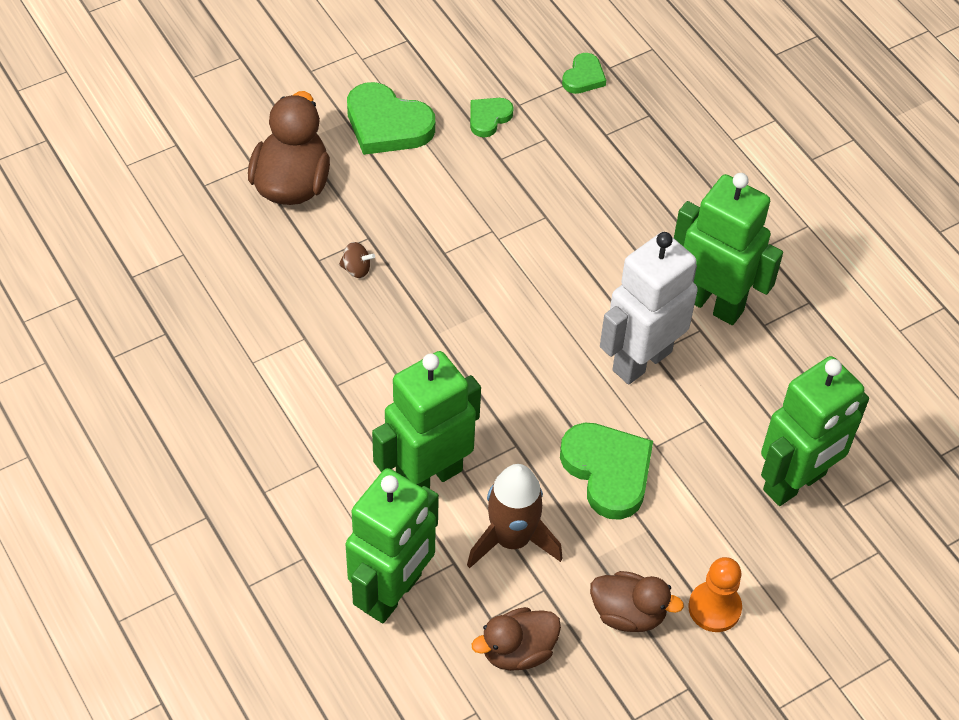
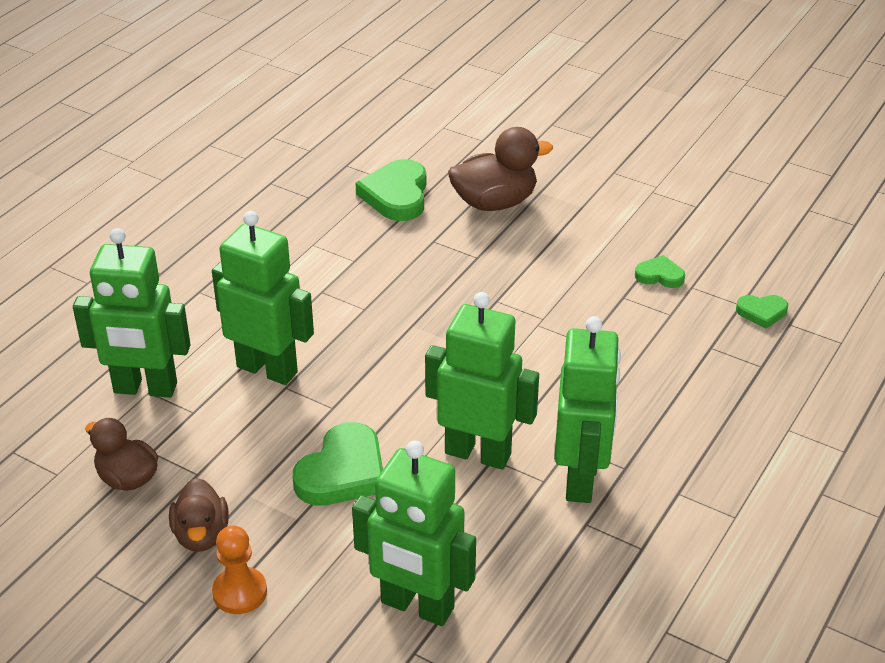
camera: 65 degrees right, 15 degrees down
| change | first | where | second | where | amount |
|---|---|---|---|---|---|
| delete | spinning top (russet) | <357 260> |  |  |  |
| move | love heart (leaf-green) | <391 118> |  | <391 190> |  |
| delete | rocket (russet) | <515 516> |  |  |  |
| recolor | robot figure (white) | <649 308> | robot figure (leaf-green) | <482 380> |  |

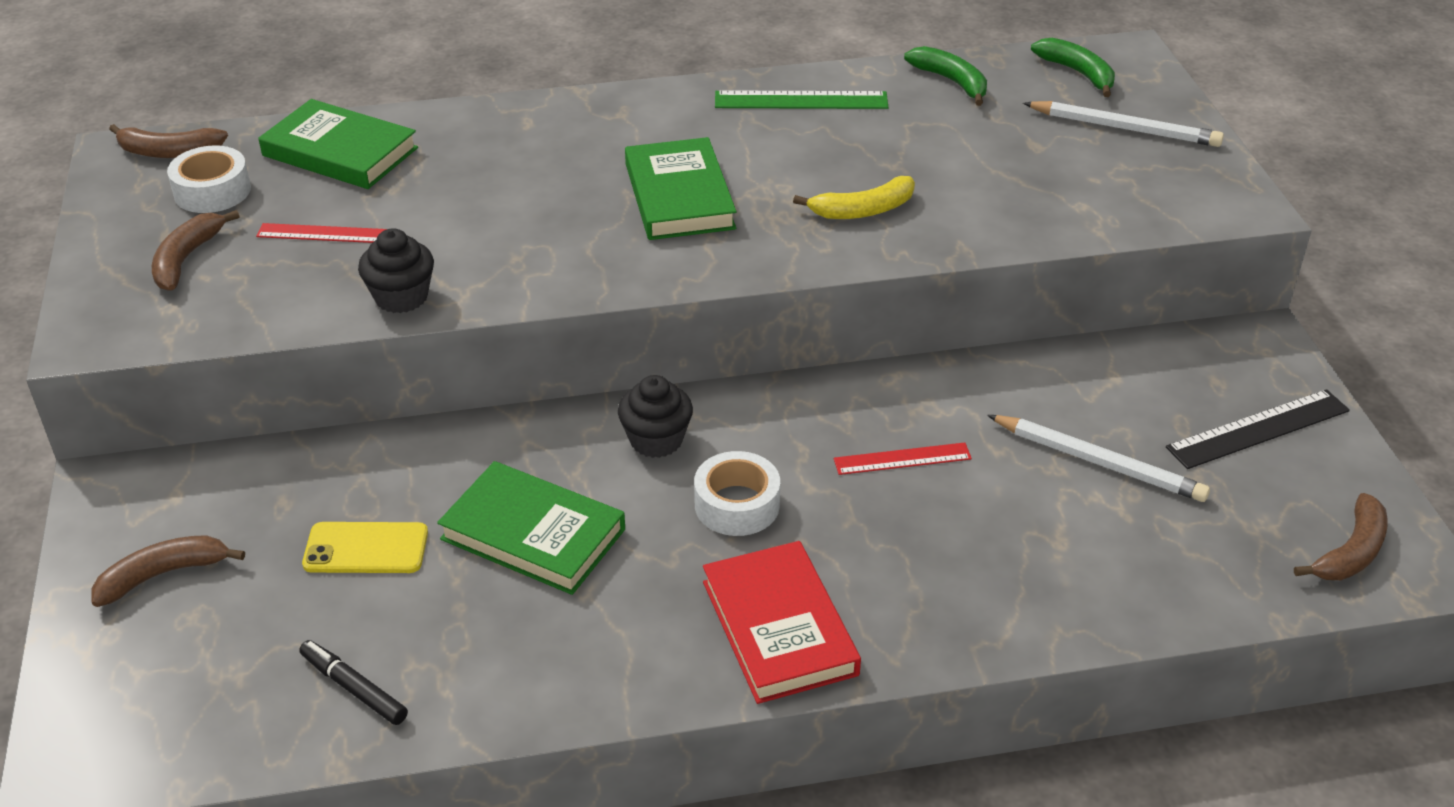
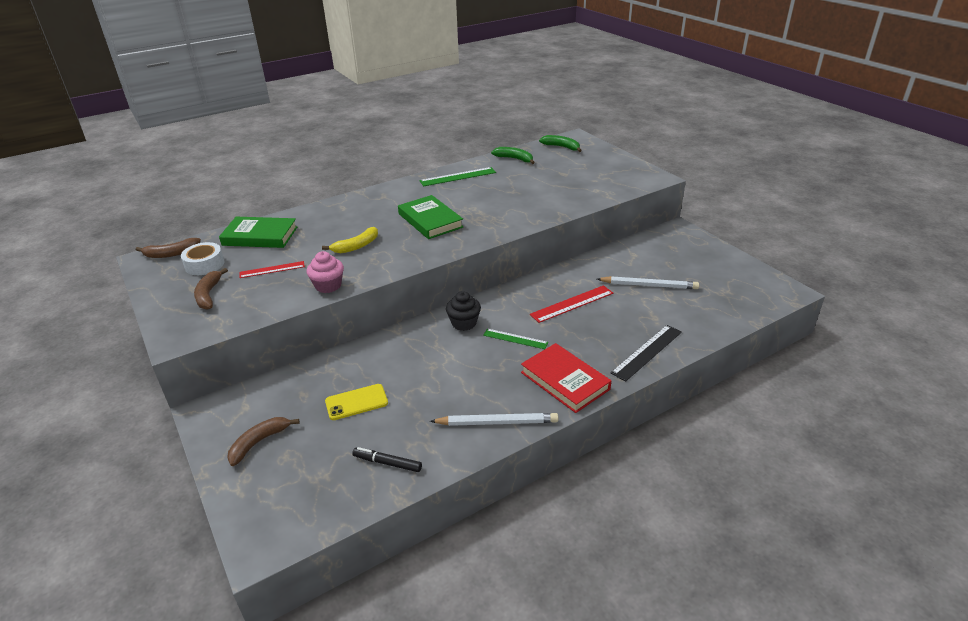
camera: 20 degrees left, 5 degrees down
| change | first | where | second | where | amount |
|---|---|---|---|---|---|
| recolor | cupcake (ebony) | <396 270> | cupcake (rosy) | <325 272> |  |
| delete | book (leaf-green) | <531 528> |  |  |  |
| replace | sticky tape (white) | <737 493> | straightedge (leaf-green) | <515 339> |  |
| move | toy banana (yellow) | <854 197> |  | <350 240> |  |
| resize | straightedge (crimson) | <903 458> |  | <571 304> | x1.51 |
| move | wooden pencil (white) | <1123 124> |  | <494 419> |  |
| move | straightedge (ebony) | <1258 429> |  | <646 353> |  |
| delete | toy banana (russet) | <1341 536> |  |  |  |

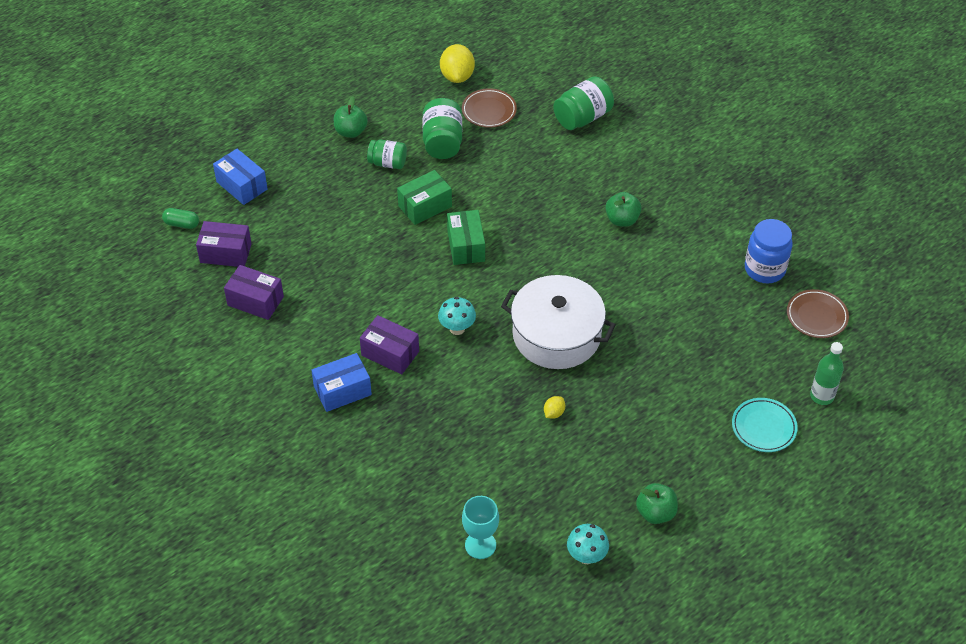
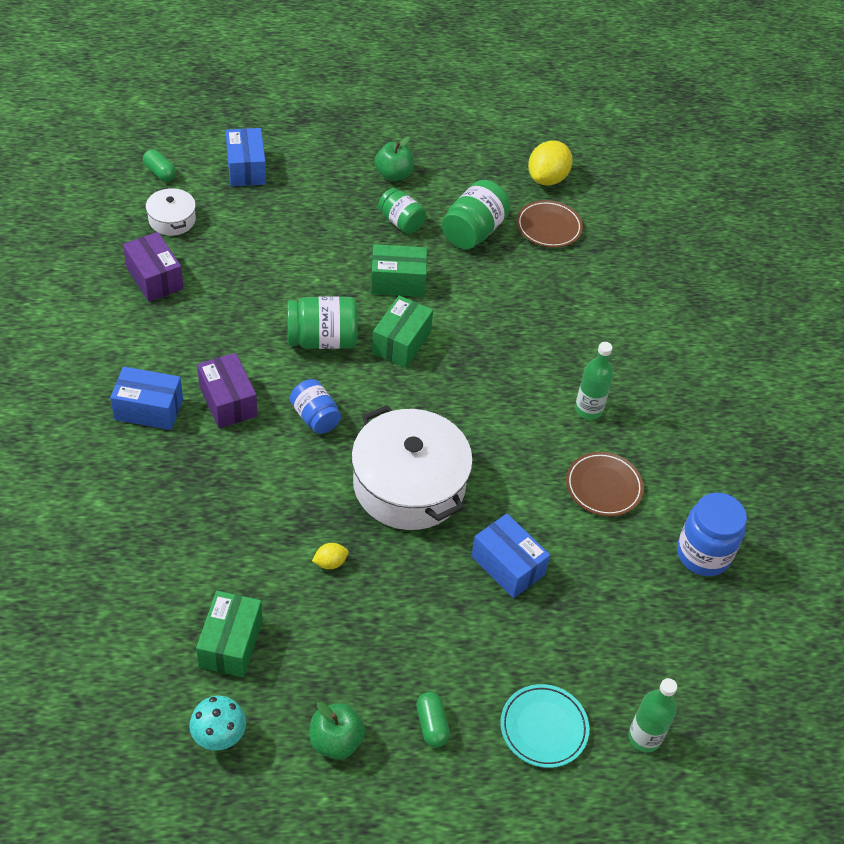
camera: 30 degrees right, 0 degrees up
| change | first | where | second | where | amount |
|---|---|---|---|---|---|
| replace | box (violet) | <224 244> | stockpot (white) | <171 211> |  |
| replace | toadstool (teal) | <457 316> | jam jar (royal blue) | <315 406> |  |
| delete | chalice (teal) | <480 527> |  |  |  |
| move | jam jar (leaf-green) | <583 103> |  | <322 322> |  |
| replace | apple fruit (leaf-green) | <623 209> | drink bottle (leaf-green) | <594 381> |  |
| move | dinner plate (russet) | <818 313> |  | <605 484> |  |
| insert |  |  | box (leaf-green) | <229 634> |  |
| insert |  |  | pill shape (leaf-green) | <433 720> |  |
| insert |  |  | box (royal blue) | <510 556> |  |

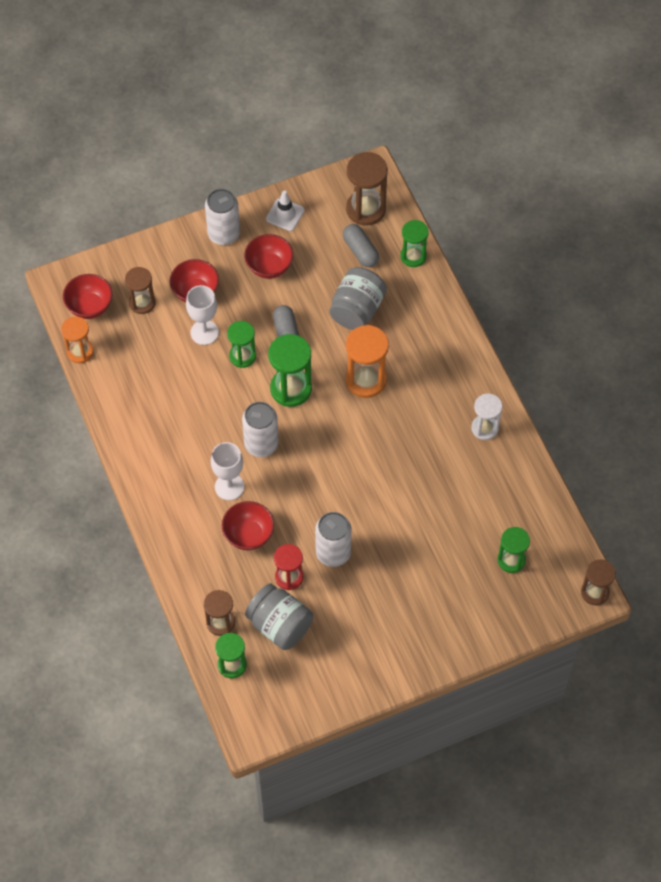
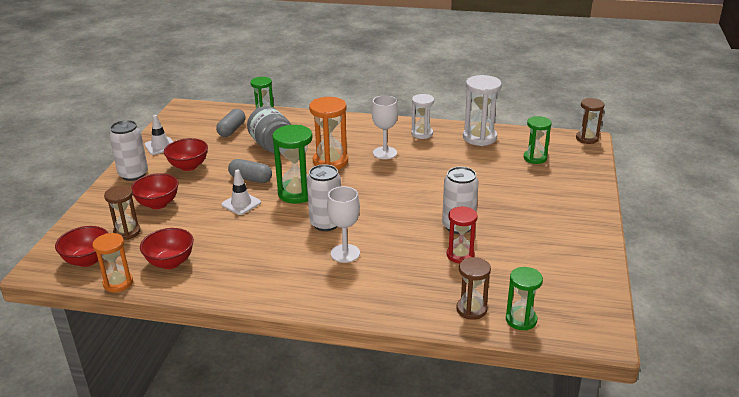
camera: 55 degrees left, 30 degrees down
| change | first | where | second | where | amount |
|---|---|---|---|---|---|
| move | chalice (white) | <202 315> |  | <385 127> |  |
| move | serving bowl (crimson) | <248 525> |  | <167 248> |  |
| replace | hourglass (leaf-green) | <241 344> | safety cone (white) | <241 192> |  |
| delete | jam jar (gray) | <279 616> |  |  |  |
| rotate | pill shape (gray) | <361 245> |  | <230 123> | 75 degrees counterclockwise |
| delete | hourglass (russet) | <367 189> |  |  |  |
| insert |  |  | hourglass (white) | <482 110> |  |

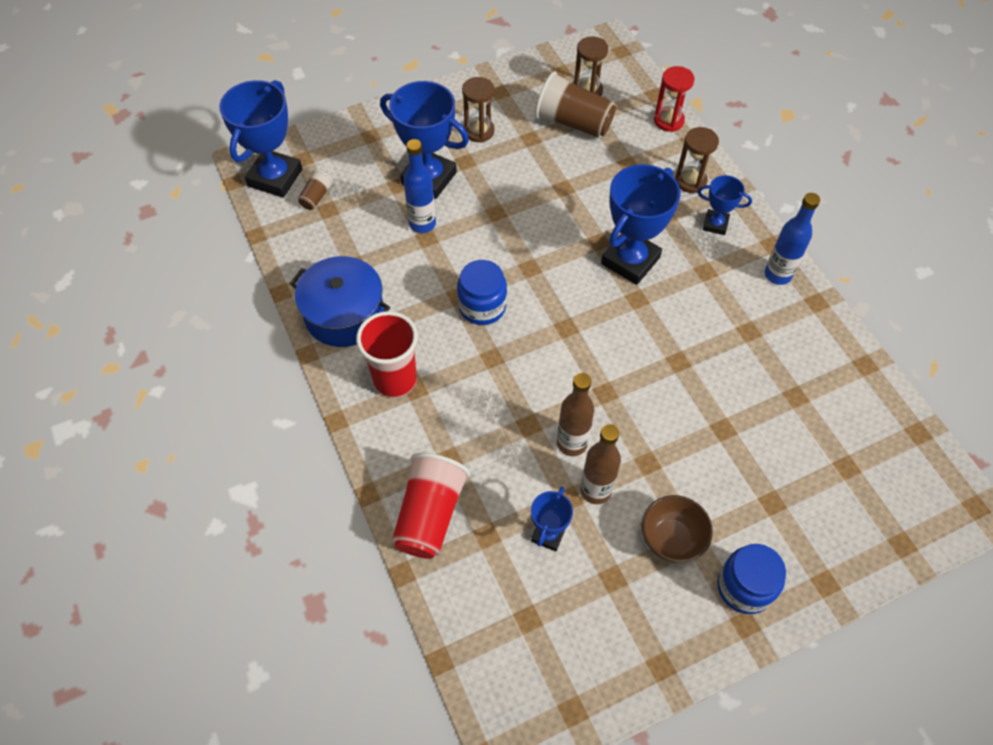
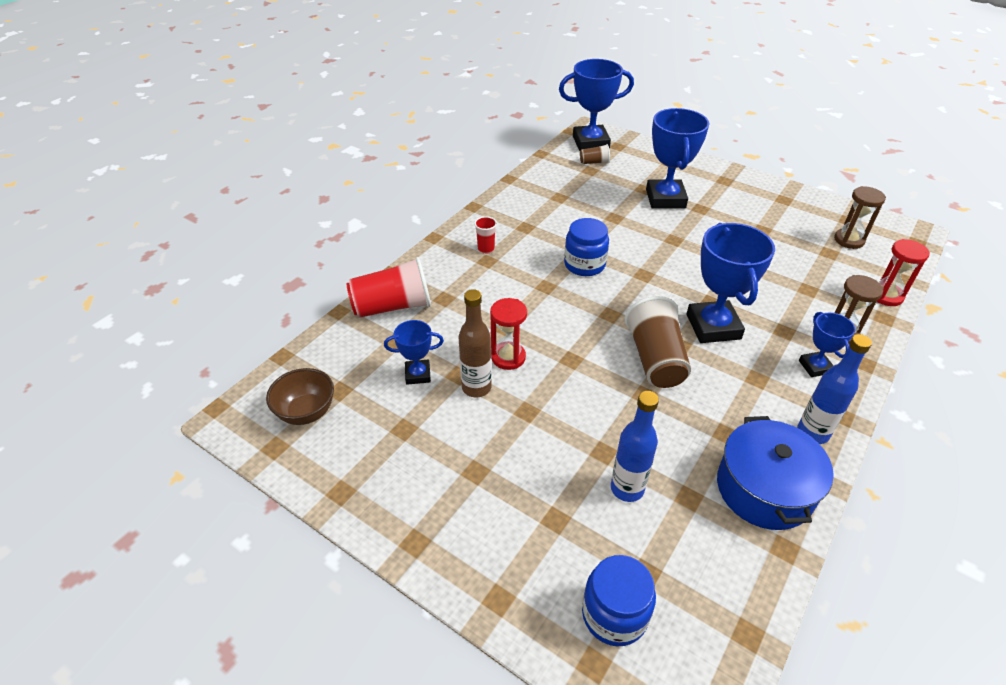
camera: 60 degrees right, 15 degrees down
| change | first | where | second | where | amount |
|---|---|---|---|---|---|
| move | stockpot (royal blue) | <340 301> |  | <775 473> |  |
| resize | cup (crimson) | <387 354> |  | <485 235> | x0.48 |
| move | drink bottle (royal blue) | <420 186> |  | <635 446> |  |
| delete | hourglass (russet) | <478 110> |  |  |  |
| move | cup (russet) | <575 105> |  | <658 342> |  |
| replace | drink bottle (russet) | <575 414> | hourglass (crimson) | <508 334> |  |
| rotate | trophy (royal blue) | <640 224> |  | <731 283> | 75 degrees clockwise |
| move | serving bowl (russet) | <677 529> |  | <300 396> |  |
| move | jam jar (royal blue) | <751 579> |  | <619 600> |  |

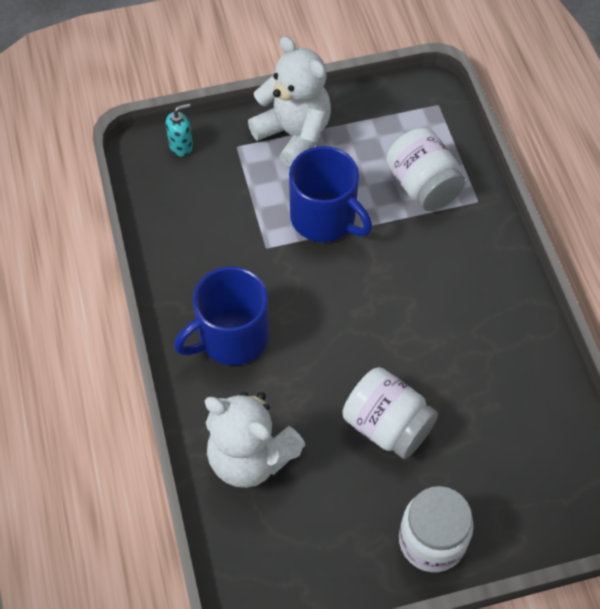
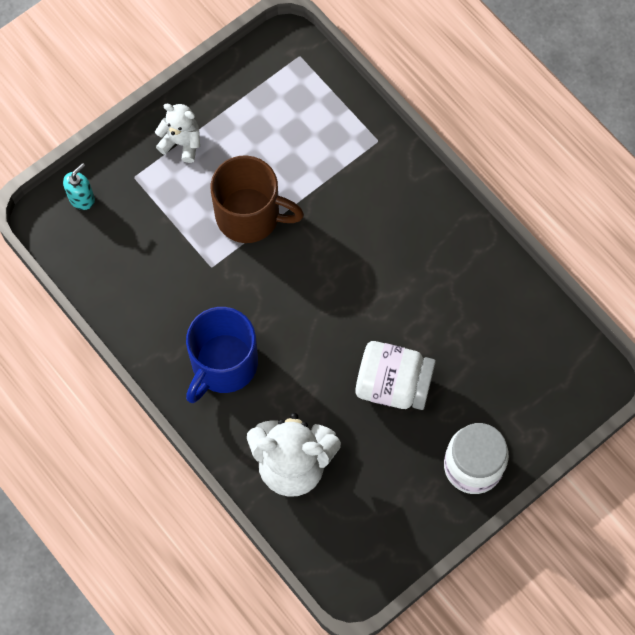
camera: 25 degrees left, 10 degrees up
| change | first | where | second | where | amount |
|---|---|---|---|---|---|
| resize | stuffed bear (white) | <289 102> |  | <177 133> | x0.56 |
| recolor | tea mug (royal blue) | <330 194> | tea mug (russet) | <257 199> |  |
| delete | jam jar (white) | <426 169> |  |  |  |

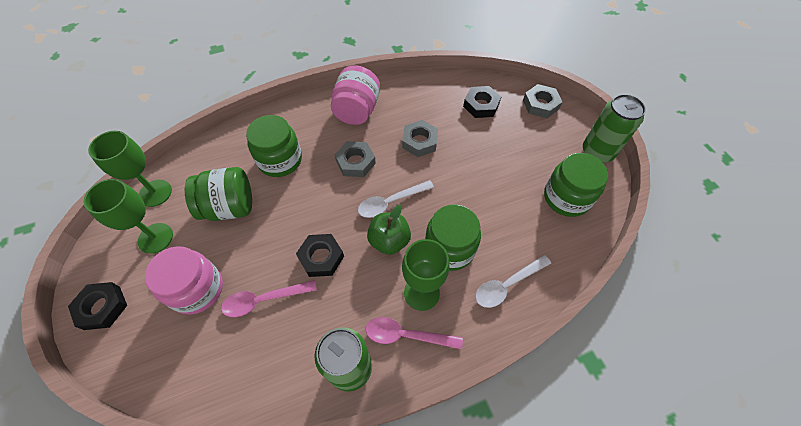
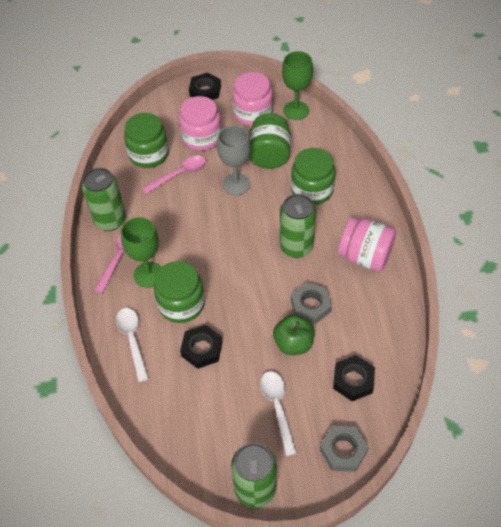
camera: 105 degrees right, 5 degrees down
| change | first | where | second | where | amount |
|---|---|---|---|---|---|
| replace | chalice (leaf-green) | <128 216> | jam jar (rosy) | <252 99> |  |
| rotate | teaspoon (rosy) | <269 298> |  | <174 175> | 60 degrees clockwise |
| move | nut (ebony) | <320 255> |  | <201 347> |  |
| replace | nut (gray) | <355 159> | tin (leaf-green) | <297 226> |  |
| move | teaspoon (white) | <396 199> |  | <278 413> |  |
| move | apple fruit (leaf-green) | <389 230> |  | <294 335> |  |
| move | jam jar (leaf-green) | <576 185> |  | <146 140> |  |
| insert |  |  | chalice (gray) | <234 161> |  |

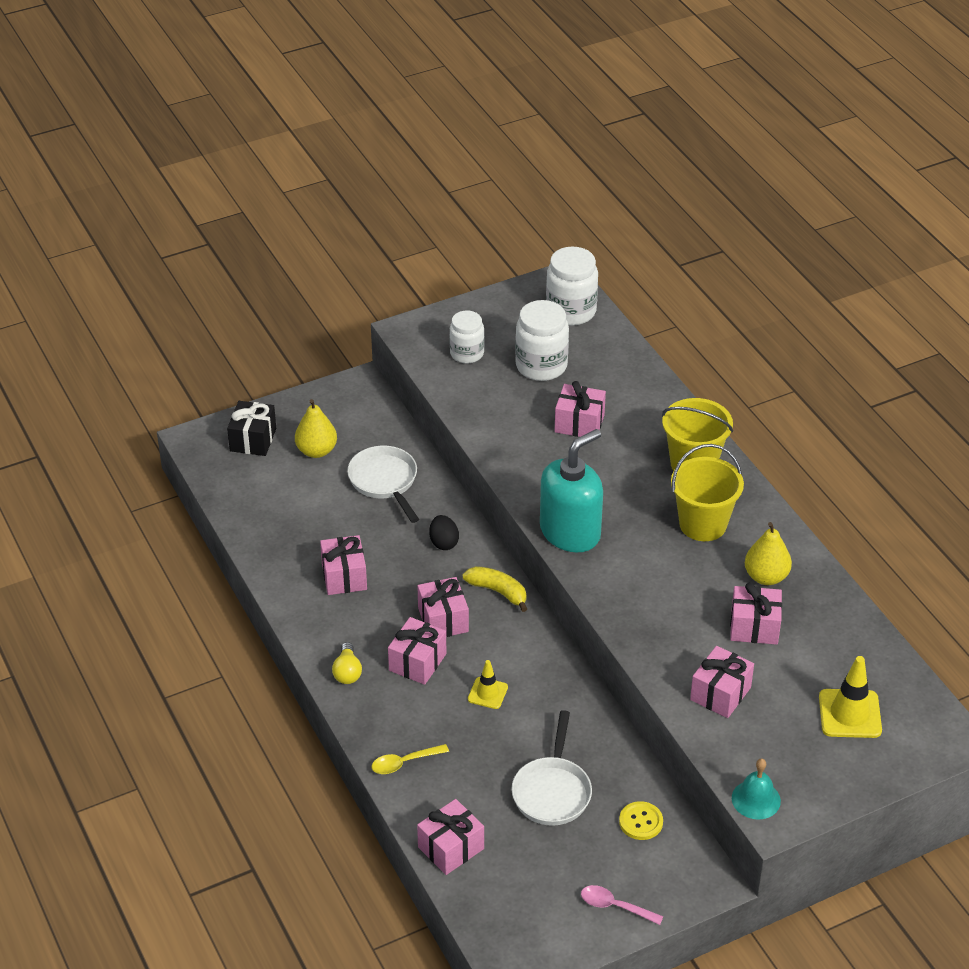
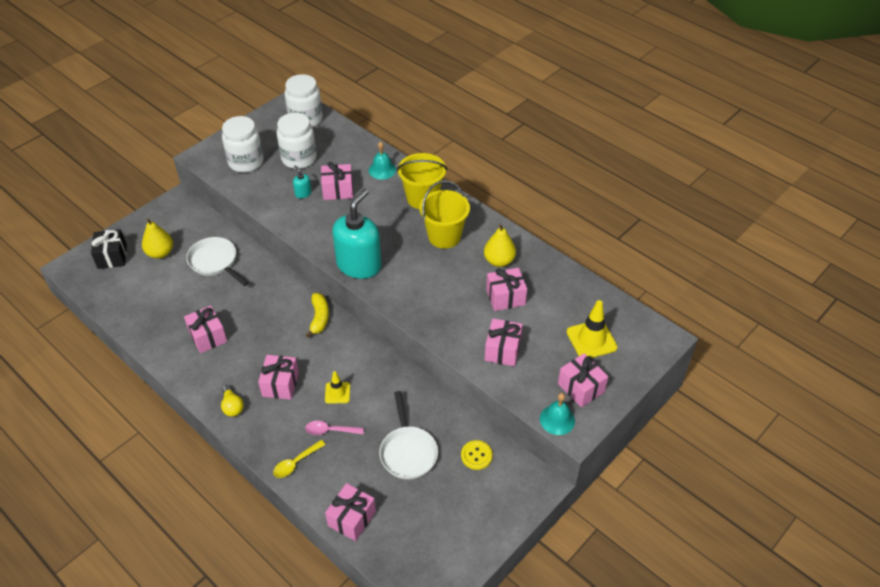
camera: 20 degrees left, 5 degrees up
| change | first | where | second | where | amount |
|---|---|---|---|---|---|
| move | present (rosy) | <443 607> |  | <583 380> |  |
| delete | toy egg (ebony) | <444 532> |  |  |  |
| resize | jam jar (white) | <466 337> |  | <243 144> | x1.51 |
| rotate | toy banana (yellow) | <495 589> |  | <317 315> | 75 degrees clockwise |
| move | teaspoon (rosy) | <622 905> |  | <334 428> |  |
| insert |  |  | soap dispenser (teal) | <302 181> |  |
| insert |  |  | hand bell (teal) | <382 160> |  |

